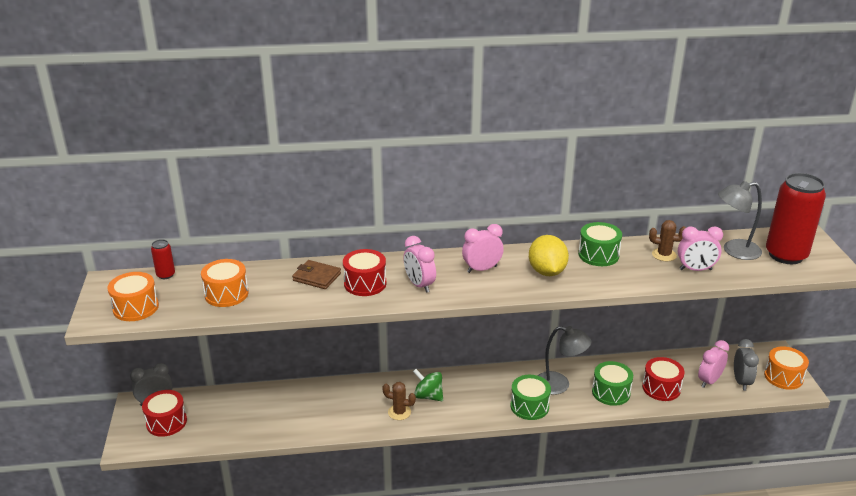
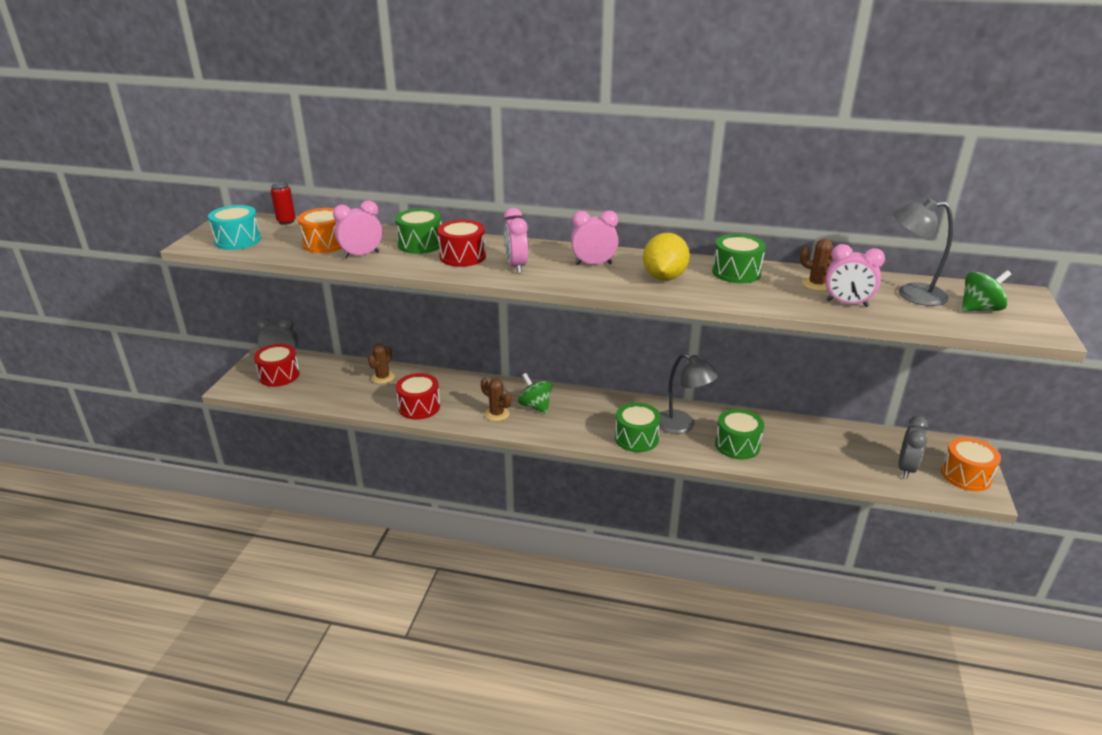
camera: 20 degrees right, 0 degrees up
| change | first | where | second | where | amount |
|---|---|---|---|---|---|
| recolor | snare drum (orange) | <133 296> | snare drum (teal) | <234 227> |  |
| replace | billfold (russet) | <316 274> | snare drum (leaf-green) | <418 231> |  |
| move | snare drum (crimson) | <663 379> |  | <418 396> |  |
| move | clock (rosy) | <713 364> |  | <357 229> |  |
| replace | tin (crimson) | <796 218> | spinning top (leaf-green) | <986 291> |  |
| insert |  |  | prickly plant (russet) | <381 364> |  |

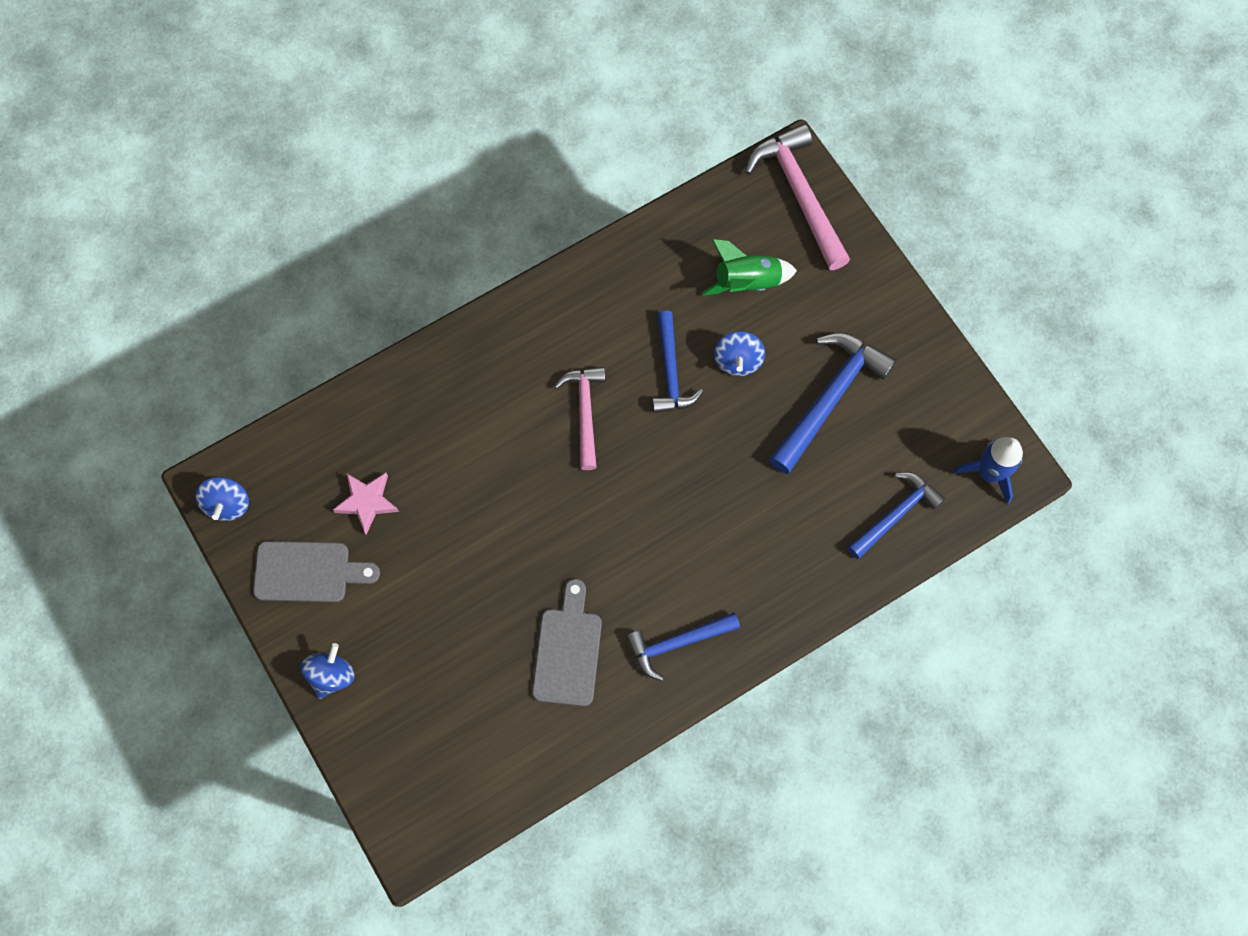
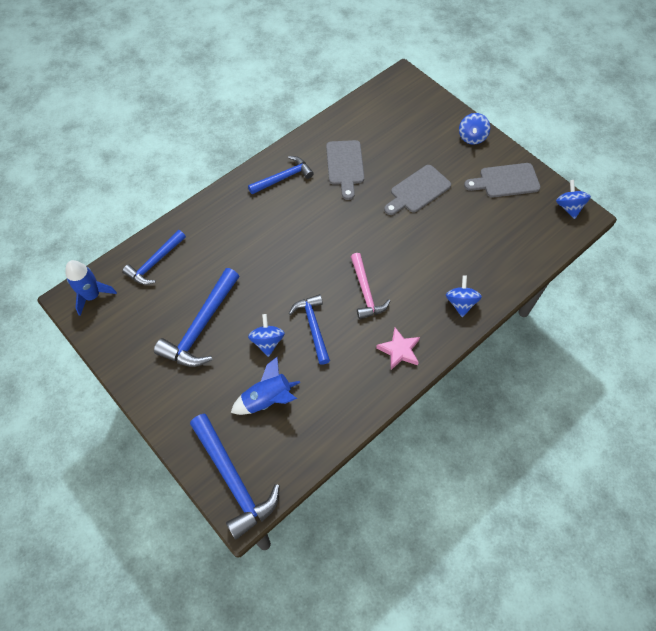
camera: 170 degrees right, 10 degrees down
| change | first | where | second | where | amount |
|---|---|---|---|---|---|
| move | star shape (rosy) | <366 504> |  | <398 349> |  |
| recolor | rocket (leaf-green) | <749 267> | rocket (royal blue) | <265 386> |  |
| recolor | hammer (rosy) | <797 197> | hammer (royal blue) | <235 477> |  |
| insert |  |  | bread board (gray) | <417 190> |  |
| insert |  |  | spinning top (royal blue) | <464 296> |  |

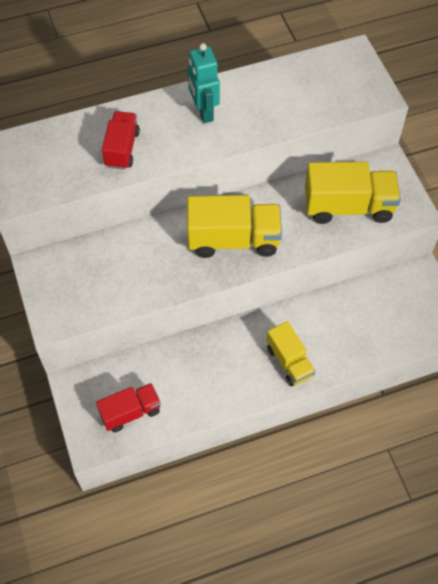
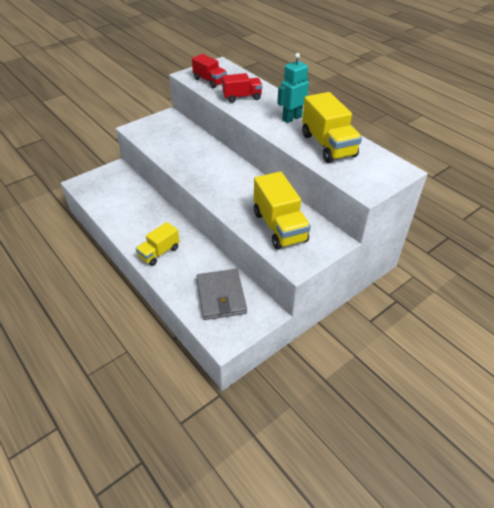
camera: 70 degrees right, 15 degrees down
| change | first | where | second | where | amount |
|---|---|---|---|---|---|
| move | truck (crimson) | <128 407> |  | <209 71> |  |
| move | truck (yellow) | <234 226> |  | <332 127> |  |
| insert |  |  | billfold (gray) | <221 294> |  |

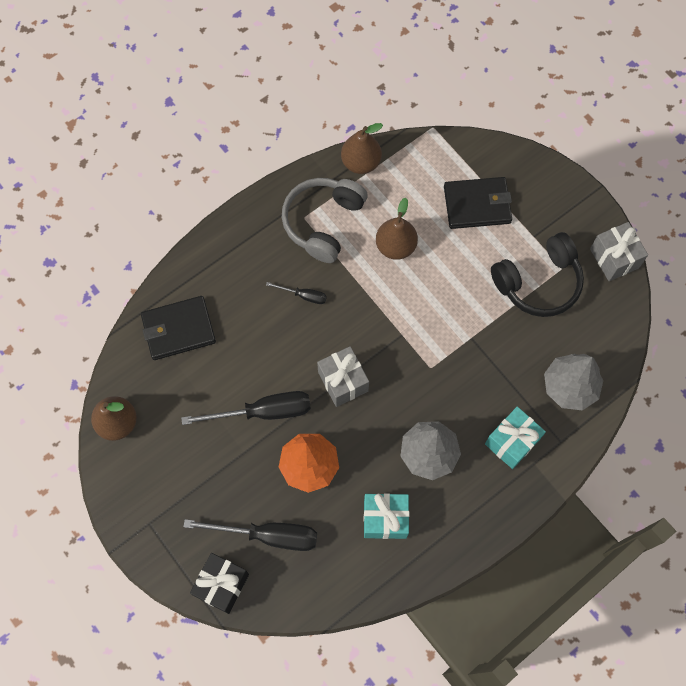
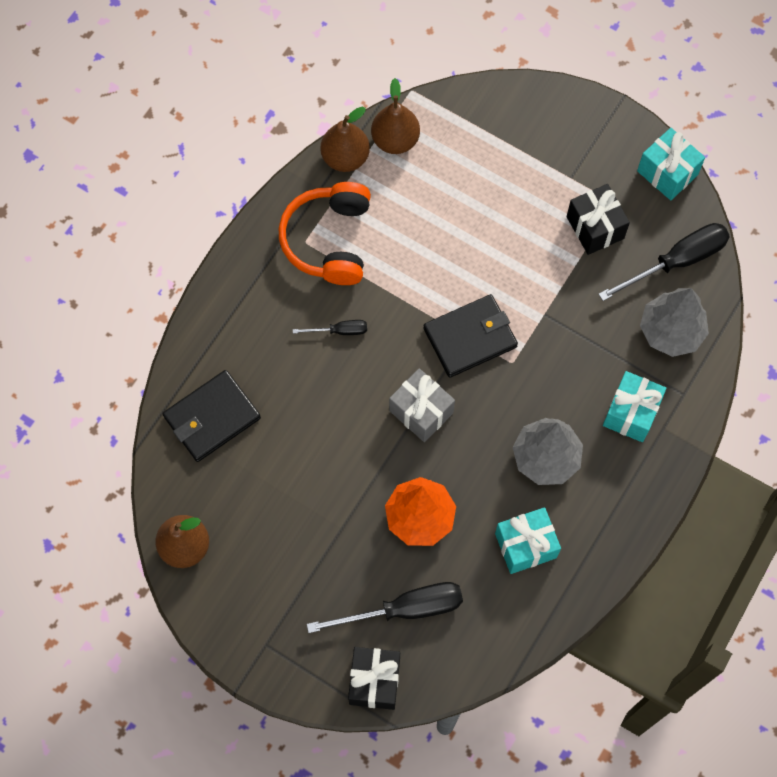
camera: 20 degrees left, 0 degrees up
| change | first | where | second | where | amount |
|---|---|---|---|---|---|
| move | flat screwdriver (ebony) | <246 408> |  | <664 262> |  |
| recolor | headphones (gray) | <325 220> | headphones (orange) | <325 233> |  |
| move | pear (russet) | <397 229> |  | <395 116> |  |
| move | billfold (ebony) | <478 203> |  | <470 336> |  |
| replace | headphones (ebony) | <537 274> | present (ebony) | <598 219> |  |
| recolor | present (gray) | <619 251> | present (teal) | <671 164> |  |

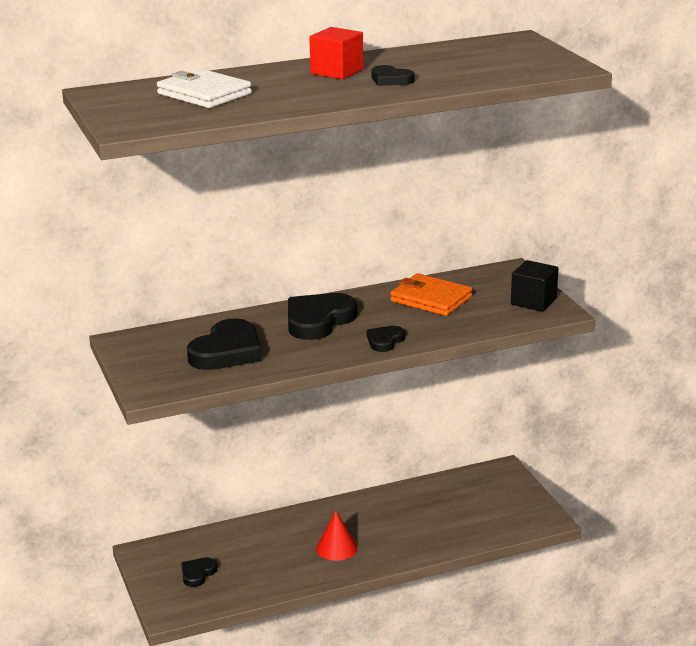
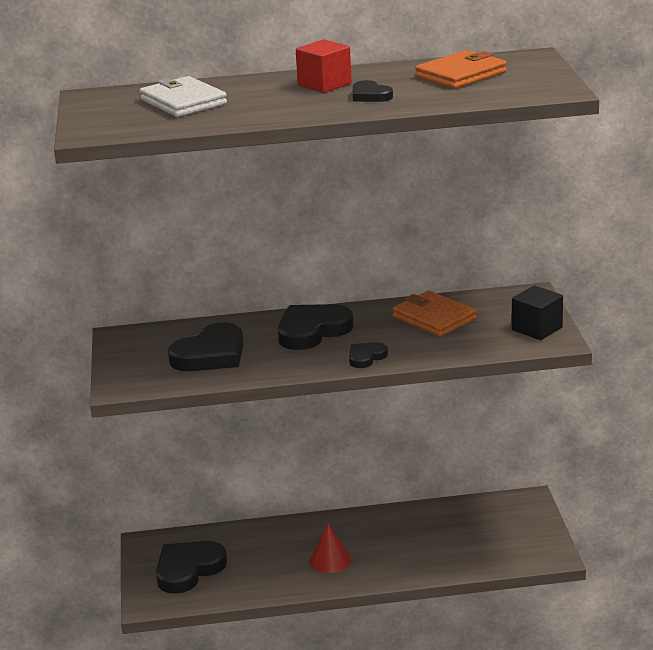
camera: 15 degrees right, 0 degrees up
| change | first | where | second | where | amount |
|---|---|---|---|---|---|
| resize | love heart (ebony) | <199 572> |  | <191 567> | x1.92 |
| insert |  |  | billfold (orange) | <461 69> |  |

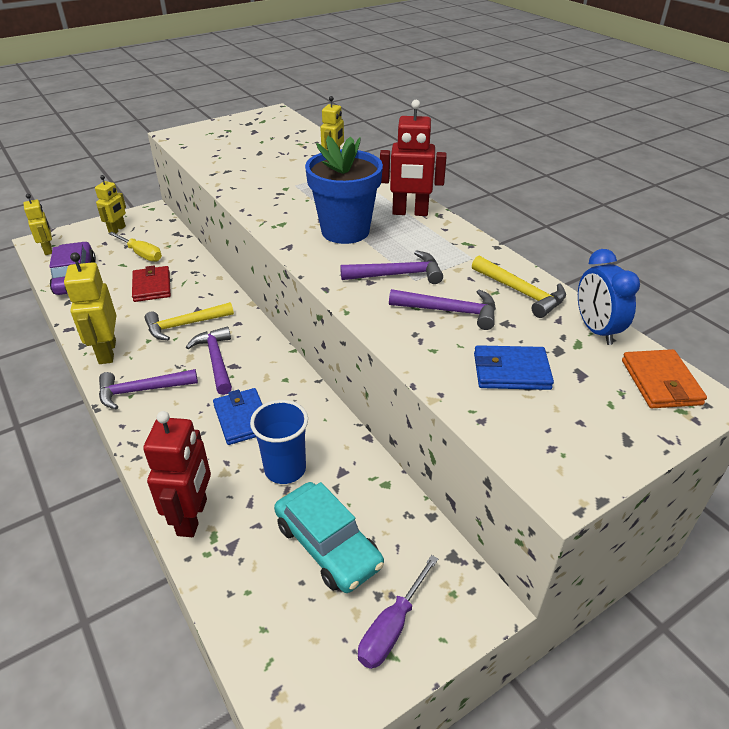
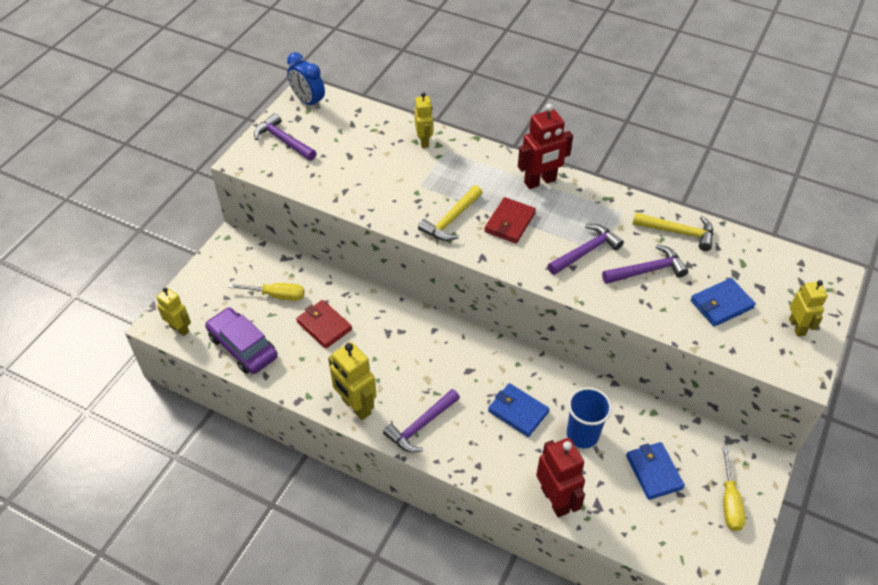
camera: 30 degrees left, 10 degrees up
| change | first | where | second | where | amount |
|---|---|---|---|---|---|
| move | robot figure (yellow) | <110 204> |  | <808 308> |  |
| move | hammer (yellow) | <189 321> |  | <450 213> |  |
| move | hammer (violet) | <209 360> |  | <285 137> |  |
| replace | car (teal) | <329 537> | billfold (royal blue) | <655 471> |  |
| replace | plant pot (royal blue) | <344 190> | billfold (crimson) | <510 220> |  |
| recolor | flat screwdriver (violet) | <398 612> | flat screwdriver (yellow) | <734 488> |  |
| move | clock (royal blue) | <609 297> |  | <306 80> |  |
| delete | billfold (orange) | <664 378> |  |  |  |

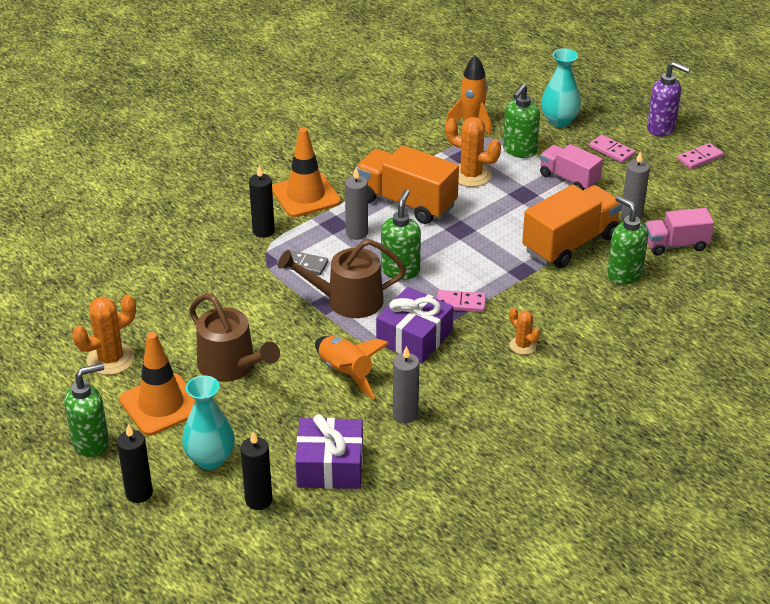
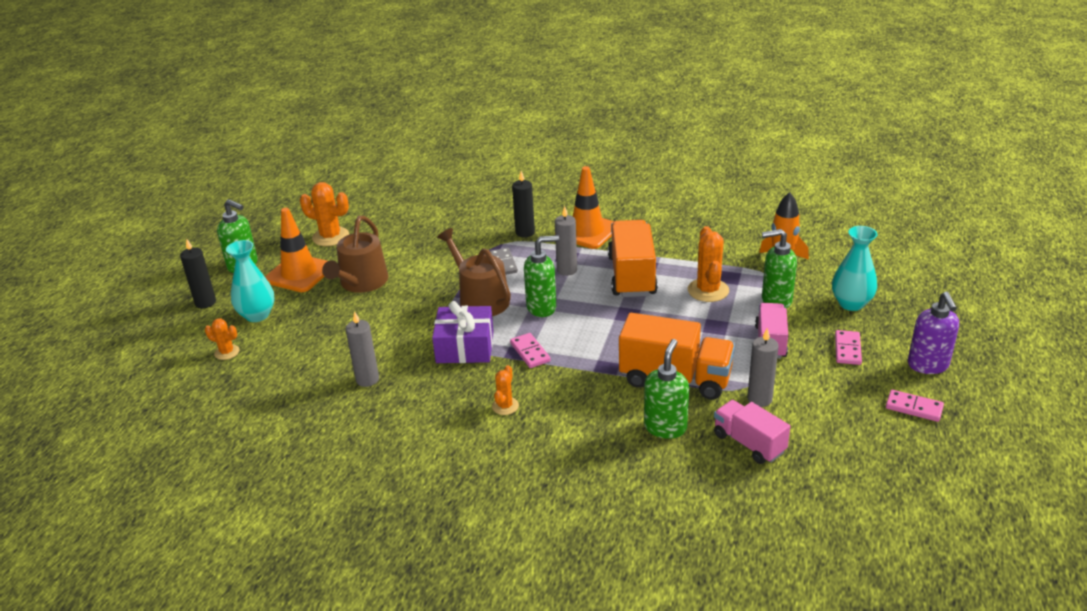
camera: 60 degrees right, 5 degrees down
| change | first | where | second | where | amount |
|---|---|---|---|---|---|
| replace | candle (ebony) | <256 470> | prickly plant (orange) | <222 339> |  |
| delete | present (violet) | <329 451> |  |  |  |
| delete | rocket (orange) | <352 367> |  |  |  |

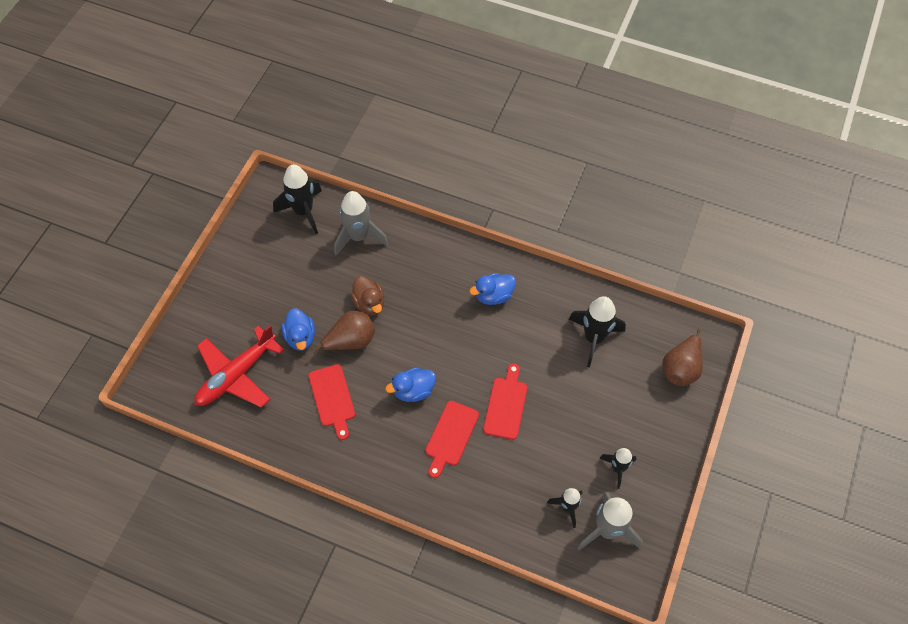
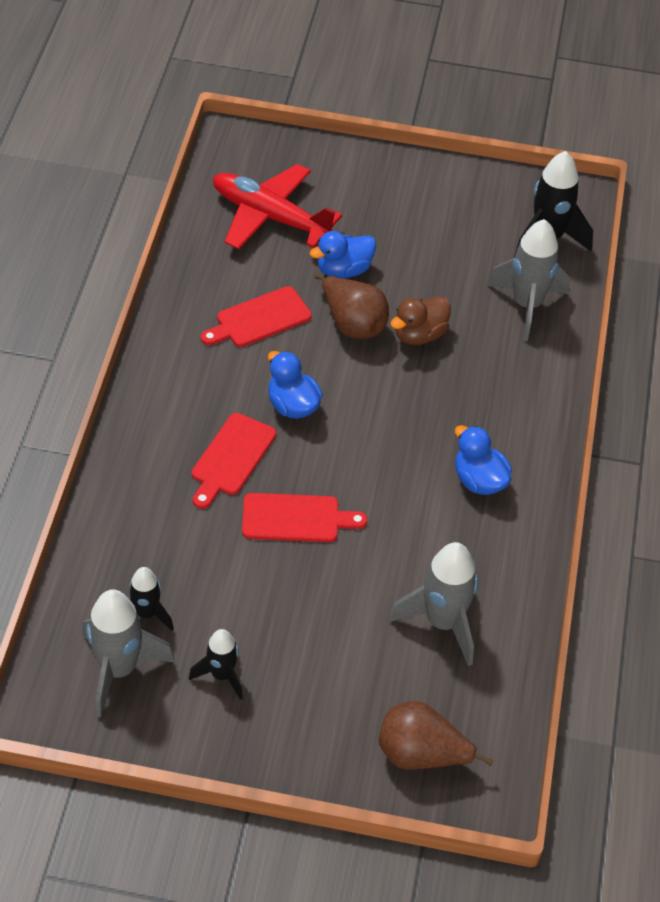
camera: 75 degrees right, 10 degrees down
| change | first | where | second | where | amount |
|---|---|---|---|---|---|
| rotate | bread board (crimson) | <452 439> |  | <234 461> | 75 degrees counterclockwise |
| recolor | rocket (ebony) | <597 331> | rocket (gray) | <433 604> |  |

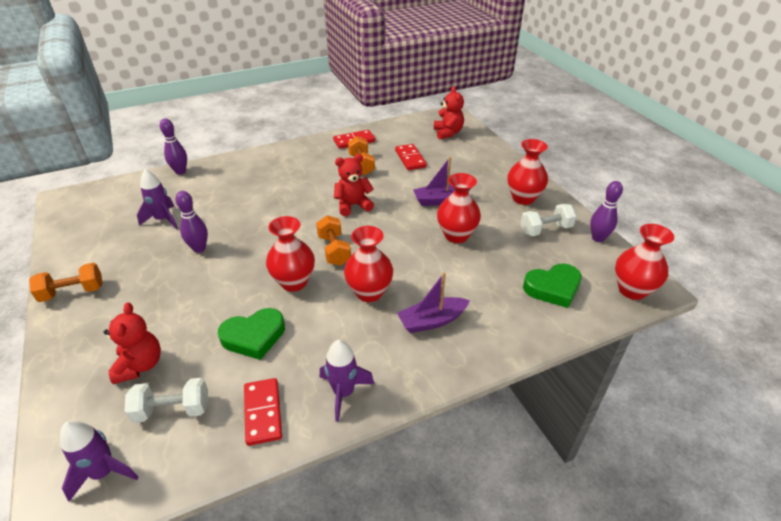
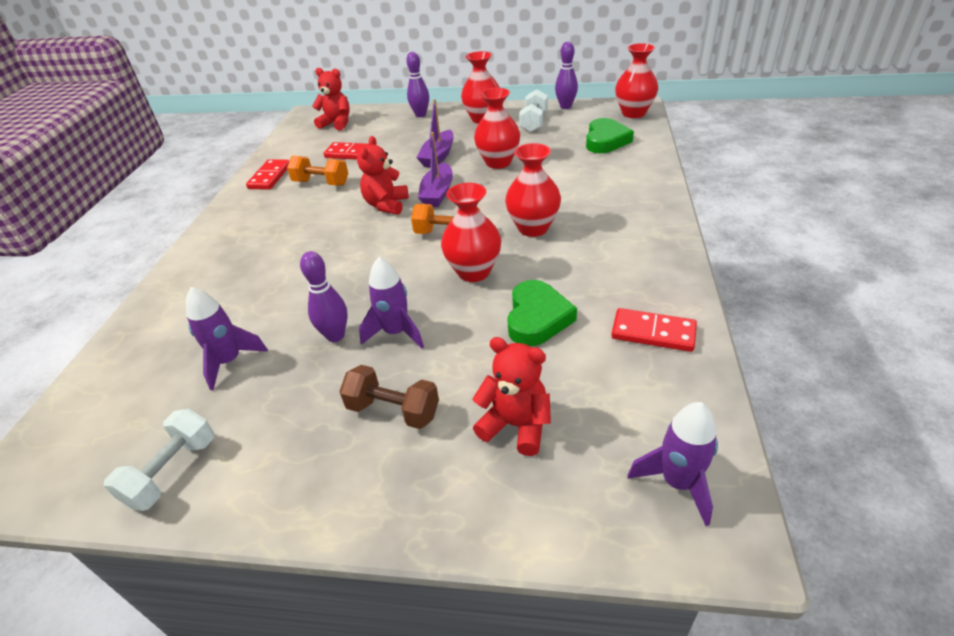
camera: 55 degrees left, 0 degrees up
| change | first | where | second | where | amount |
|---|---|---|---|---|---|
| delete | hand weight (orange) | <66 282> |  |  |  |
| move | hand weight (white) | <166 400> |  | <159 460> |  |
| move | bowling pin (violet) | <173 147> |  | <417 84> |  |
| move | rocket (violet) | <347 381> |  | <391 303> |  |
| move | toy boat (violet) | <433 302> |  | <435 169> |  |
| insert |  |  | hand weight (russet) | <389 397> |  |

